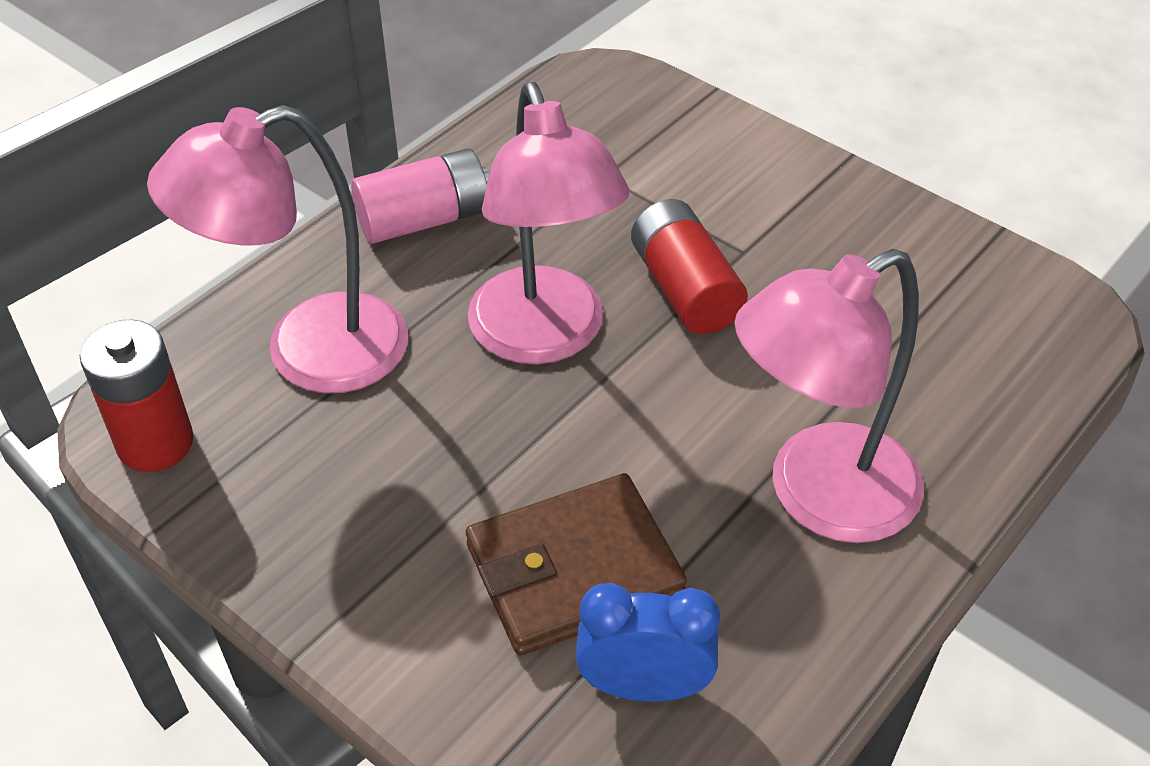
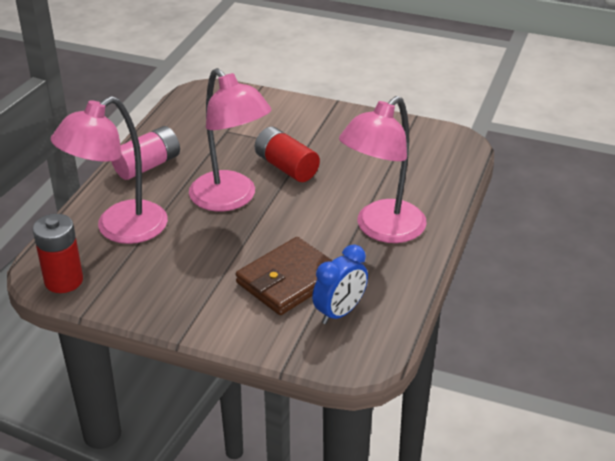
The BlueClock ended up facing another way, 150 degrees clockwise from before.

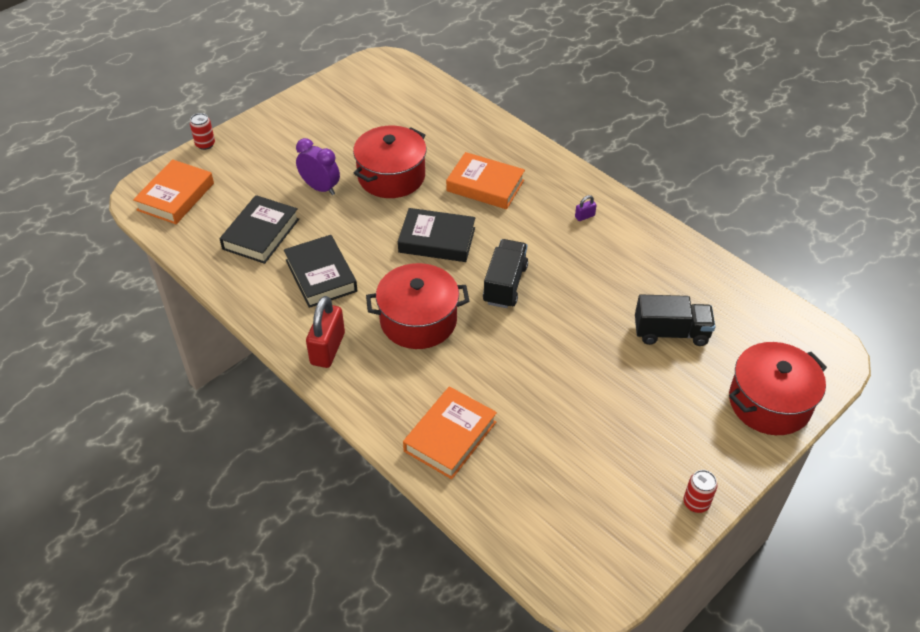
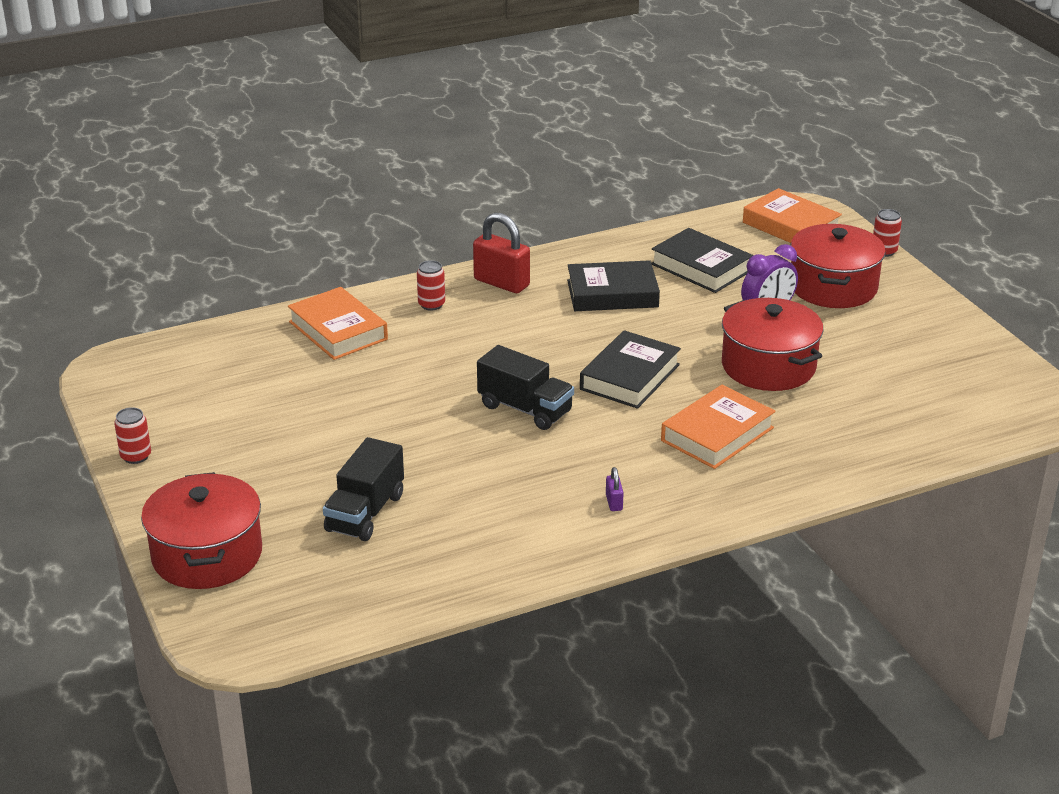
The RedCookingPot (2nd from left in the first image) ended up elsewhere.
The second view gained the RedTin (2nd from left).

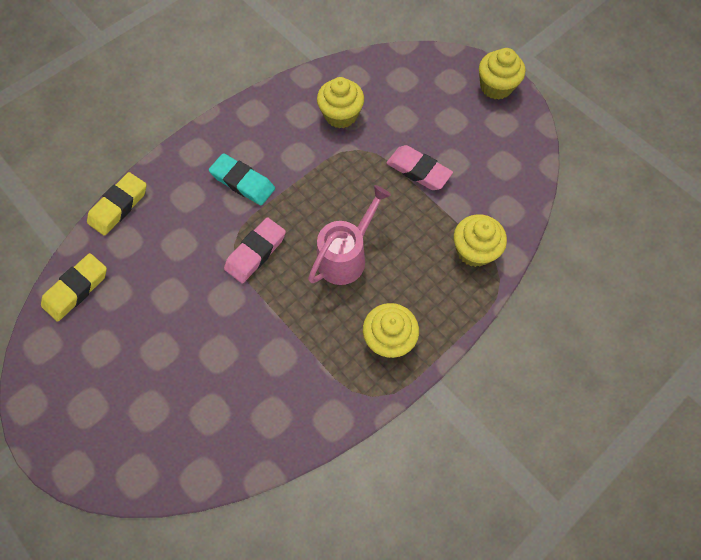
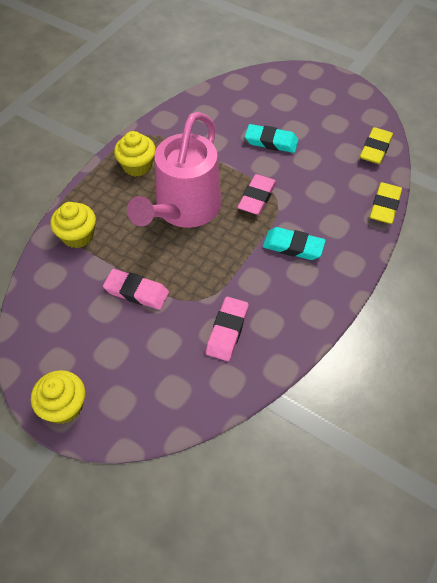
The size of the RosePinkSprinklingCan changed by a factor of 1.64.
Where the GoldenCupcake (1st from left) stood, the RosePinkEraser (2nd from left) came to stand.
The second view gained the AquaEraser (1st from left).

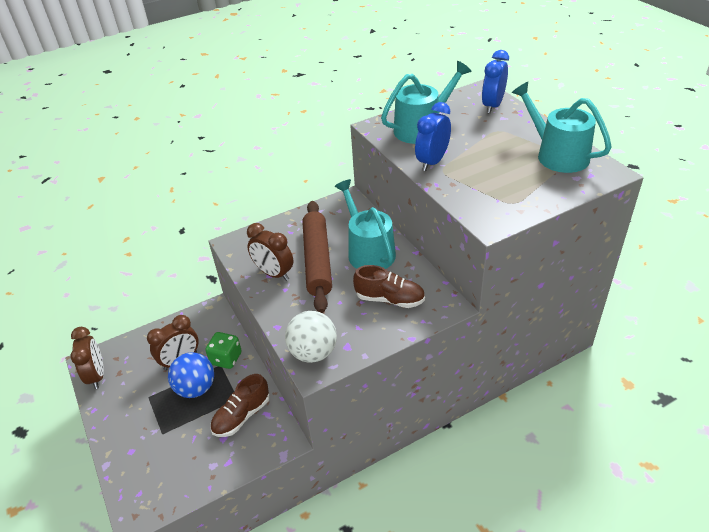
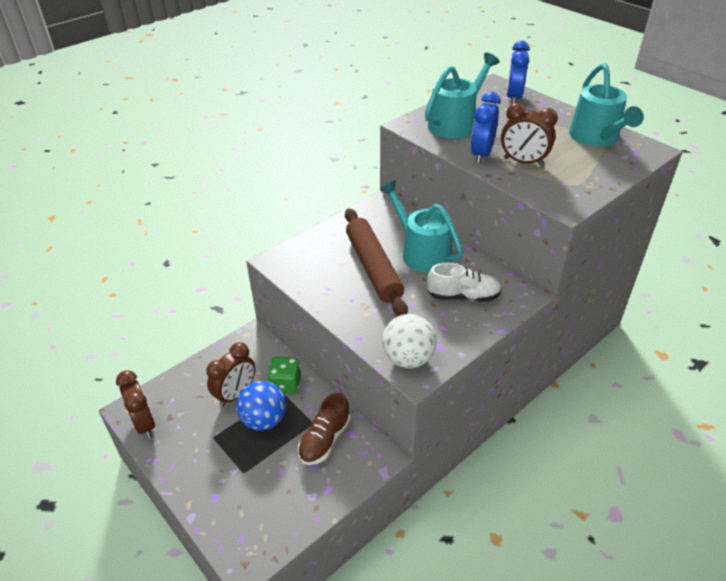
The BrownClock (3rd from left) ended up elsewhere.
What was the BrownSneaker (2nd from left) turned into the WhiteSneaker.
The AquaSprinklingCan (3rd from left) ended up facing another way, 135 degrees counterclockwise from before.

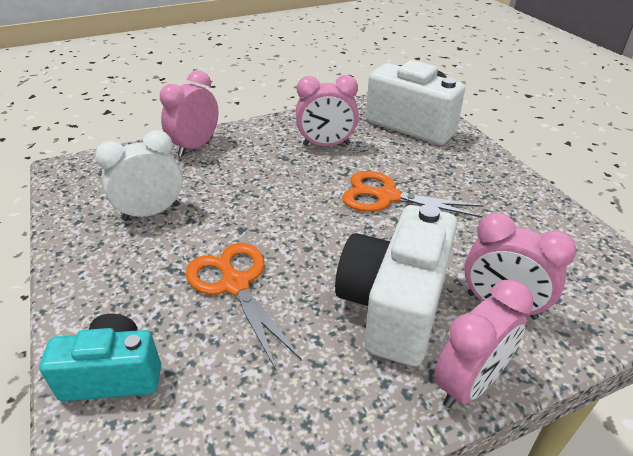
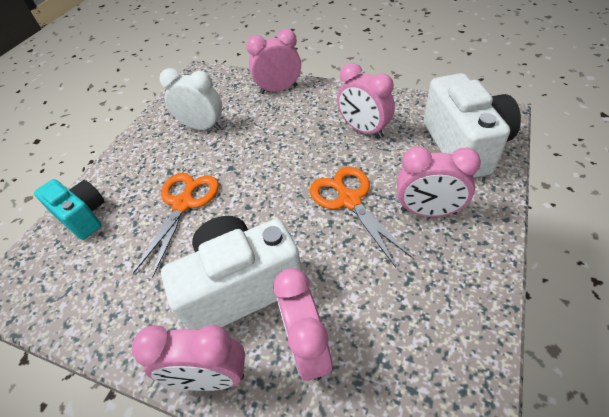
The second view gained the RosePinkClock (5th from left).

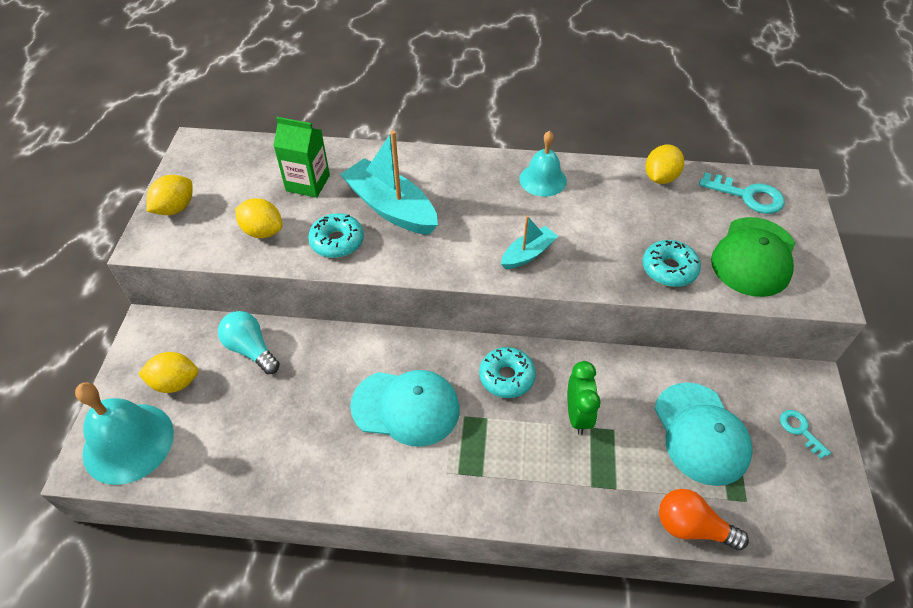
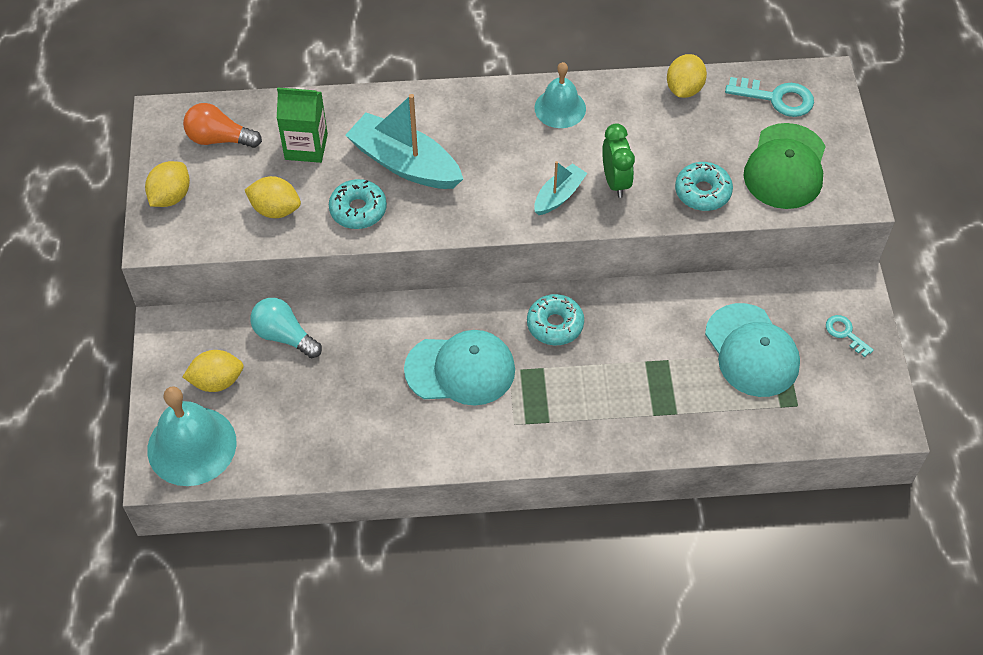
The EmeraldClock ended up elsewhere.
The BrightOrangeLightBulb ended up elsewhere.

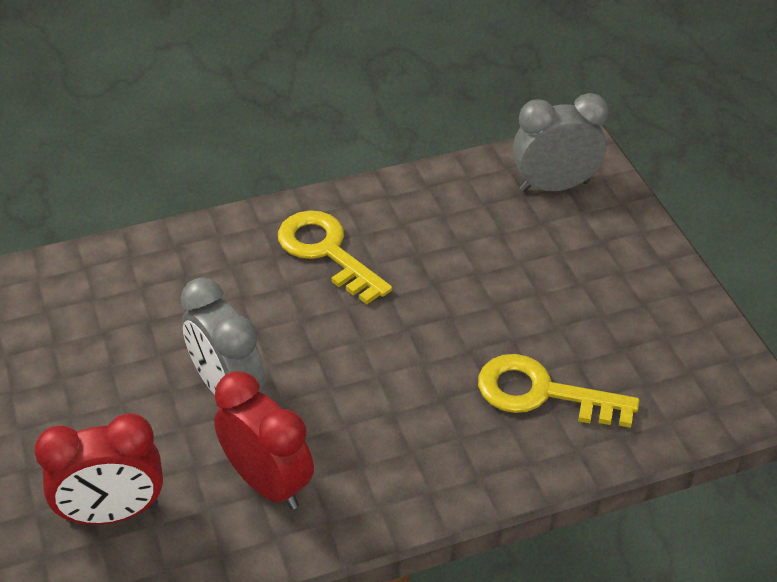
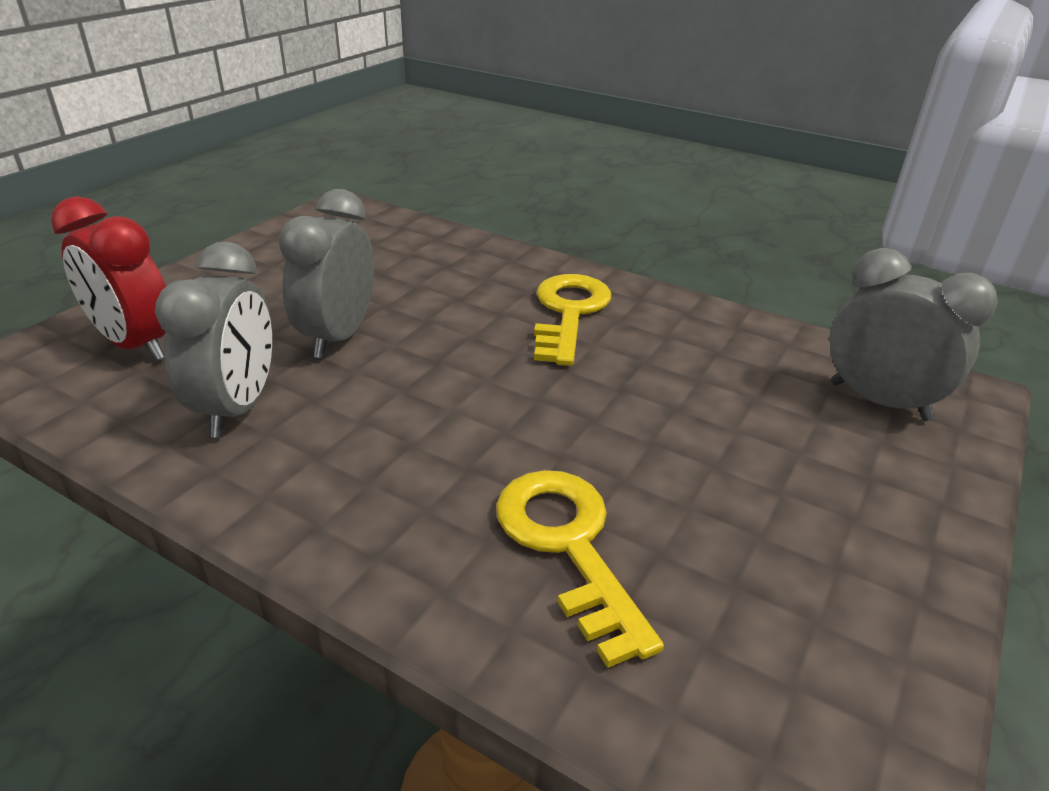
What was the RedClock (2nd from left) turned into the GreyClock (1st from left).

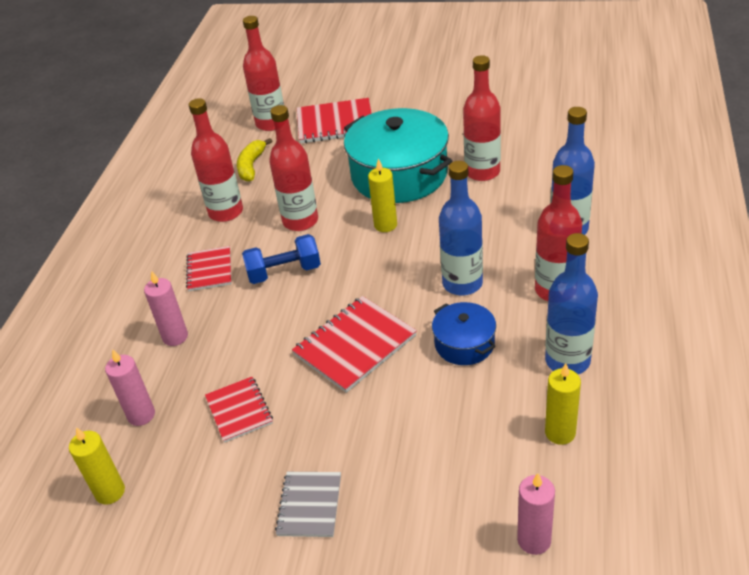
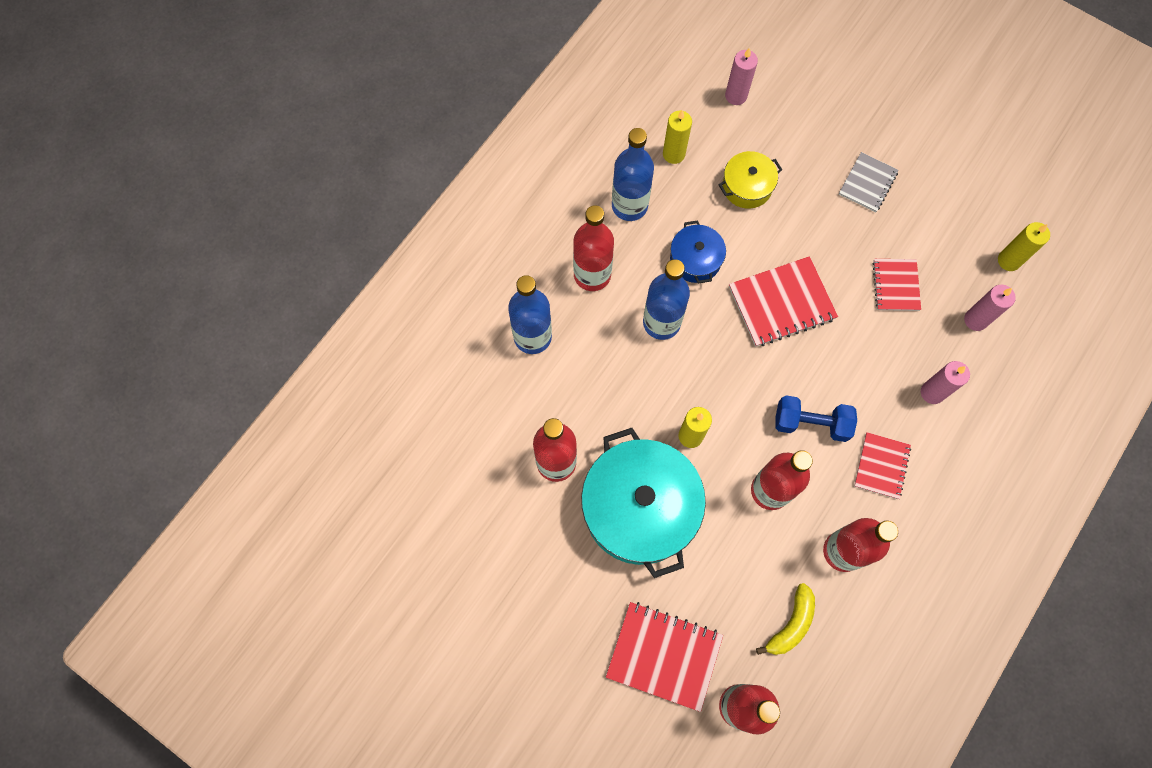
The second view gained the GoldenCookingPot.

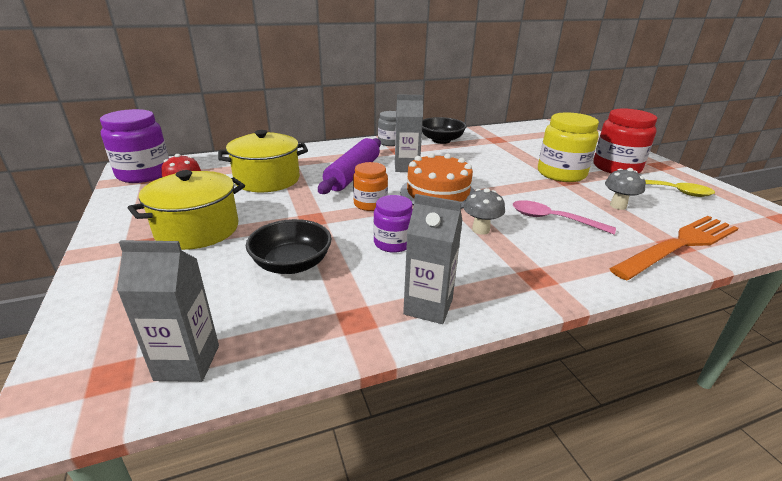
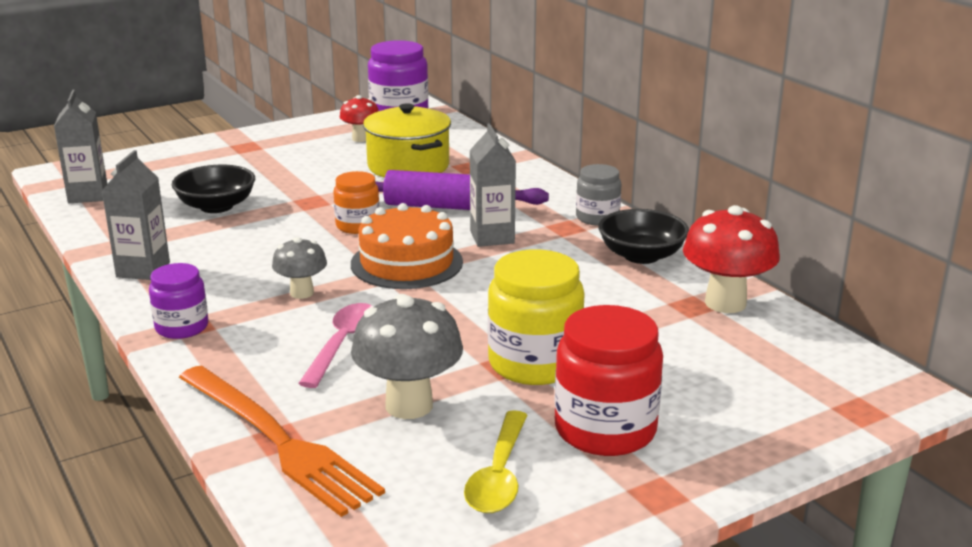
The second view lost the GoldenCookingPot (1st from left).
The VioletJamJar (2nd from left in the first image) ended up elsewhere.
The size of the GreyFungus (2nd from left) changed by a factor of 1.70.
The second view gained the RedFungus (2nd from left).

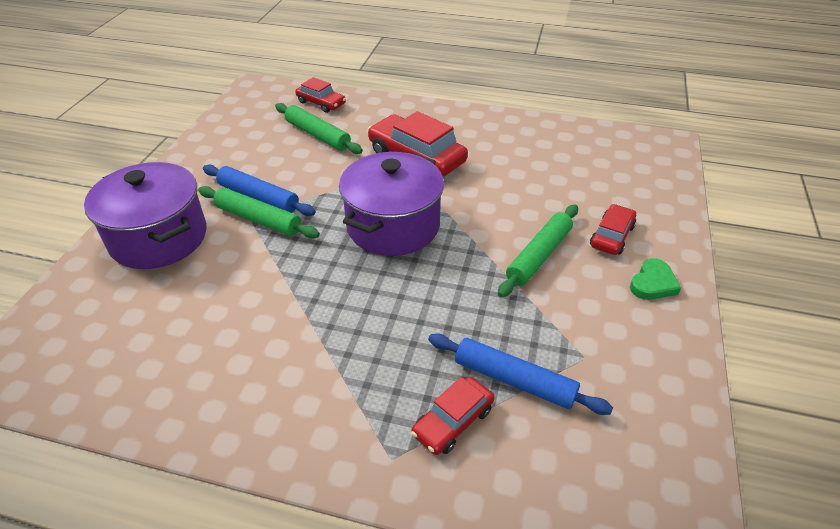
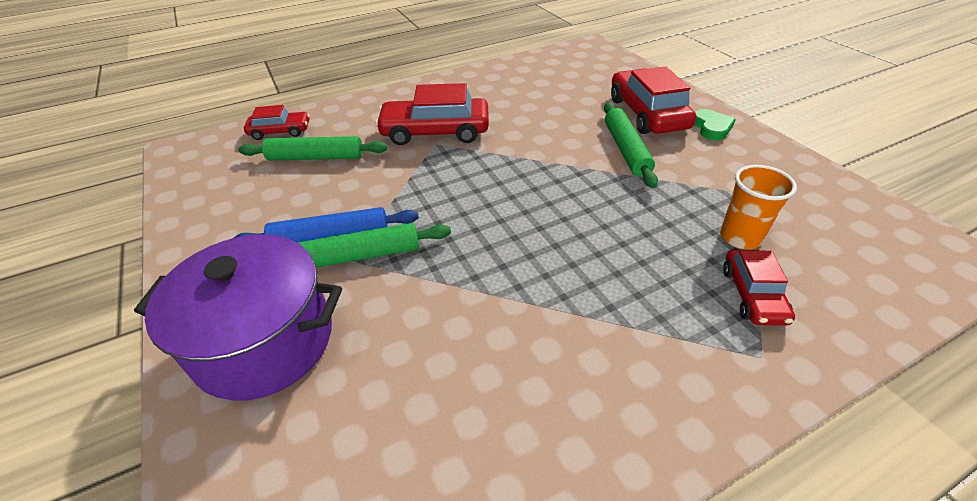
The second view lost the VioletCookingPot (2nd from left).
Where the BluePastryRoller (2nd from left) stood, the BrightOrangeTumbler came to stand.
The size of the RedToyCar (4th from left in the first image) changed by a factor of 1.75.

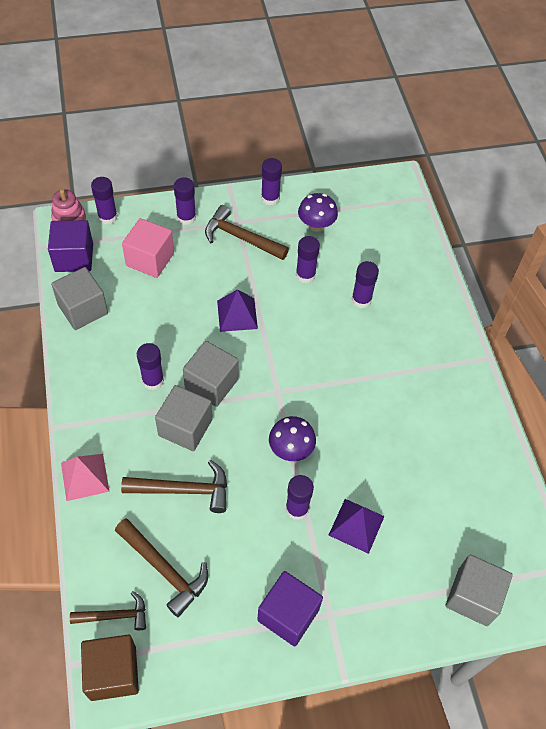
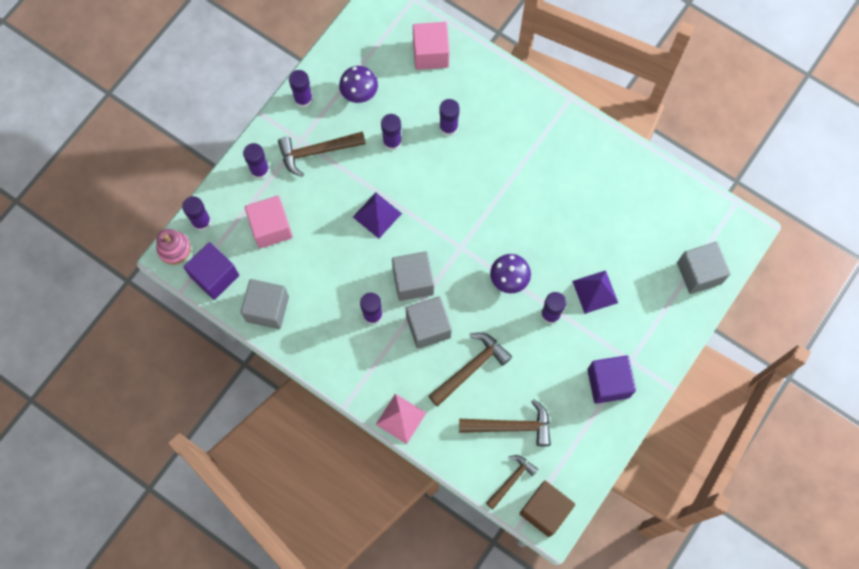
The second view gained the RosePinkBlock (2nd from left).

